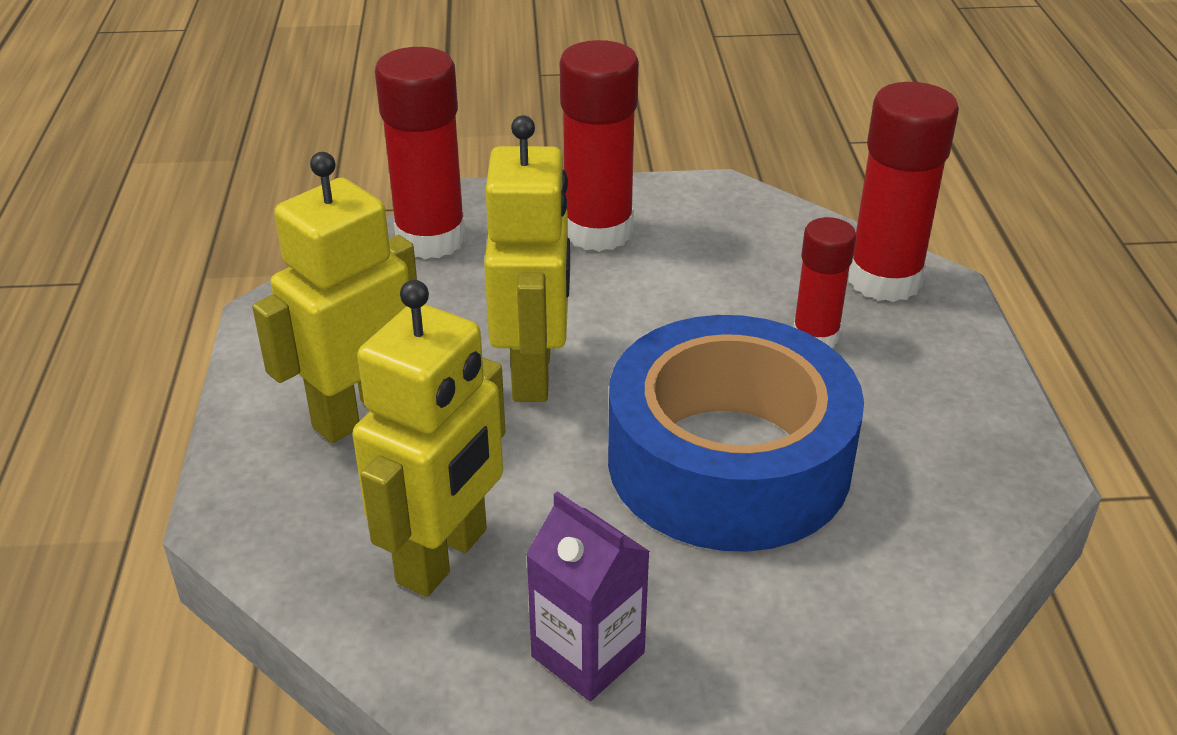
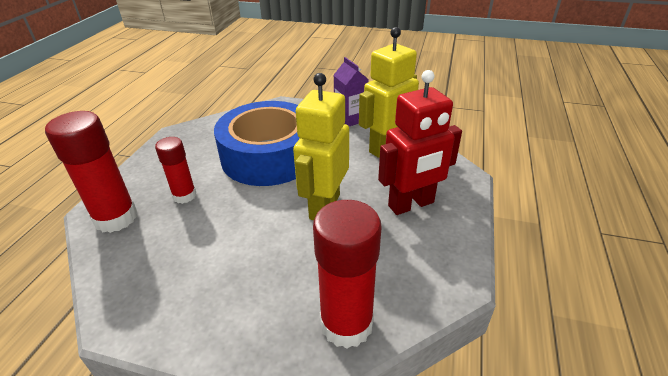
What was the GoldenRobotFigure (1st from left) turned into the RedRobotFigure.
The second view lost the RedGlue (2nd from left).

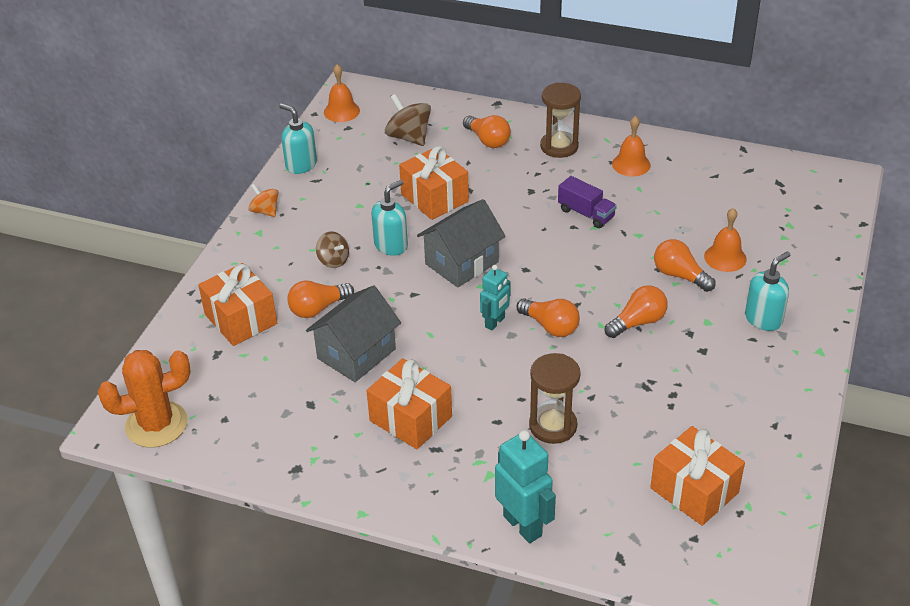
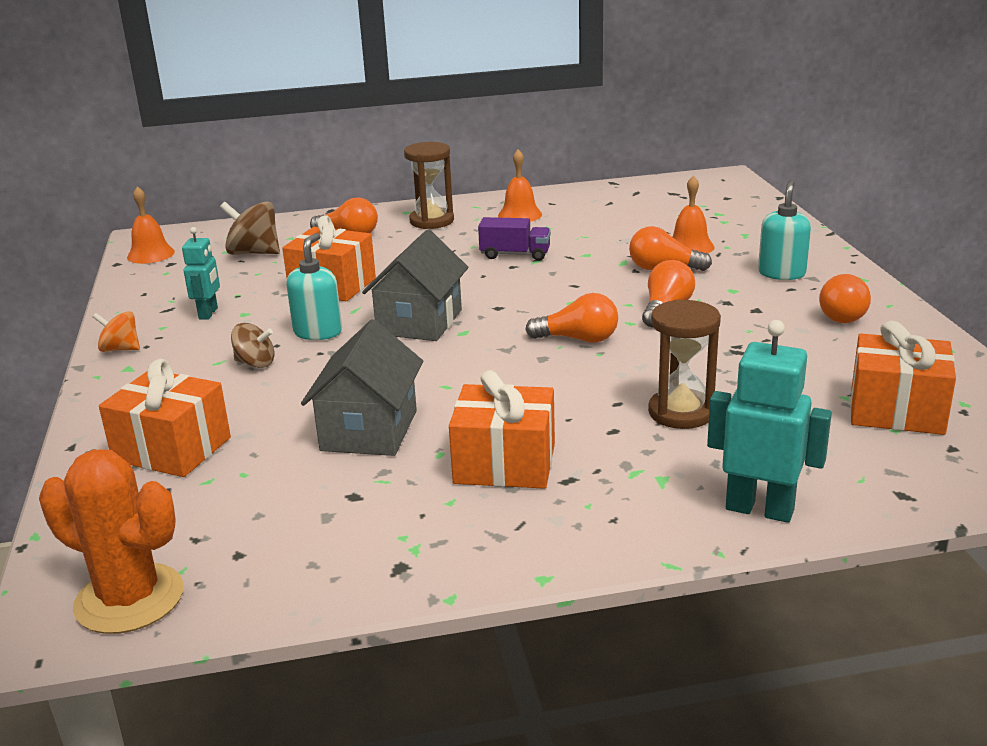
The BrightOrangePricklyPlant ended up facing another way, 75 degrees clockwise from before.
The second view lost the AquaSoapPump (1st from left).
The BrightOrangeLightBulb (1st from left in the first image) ended up elsewhere.
The AquaRobotFigure (1st from left) ended up elsewhere.

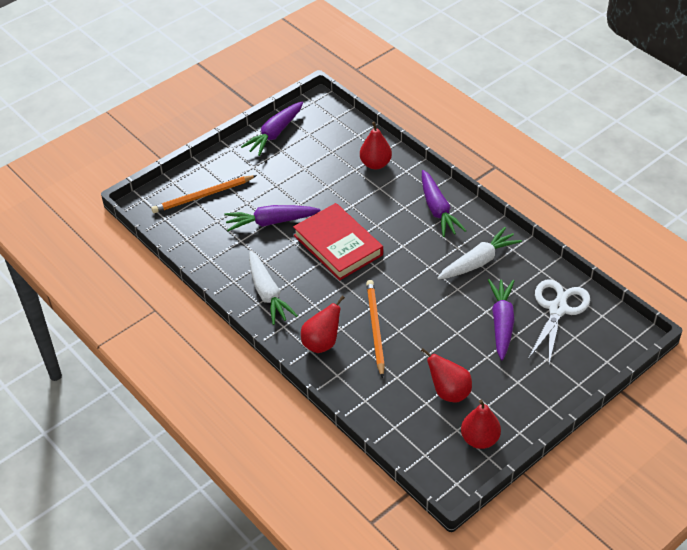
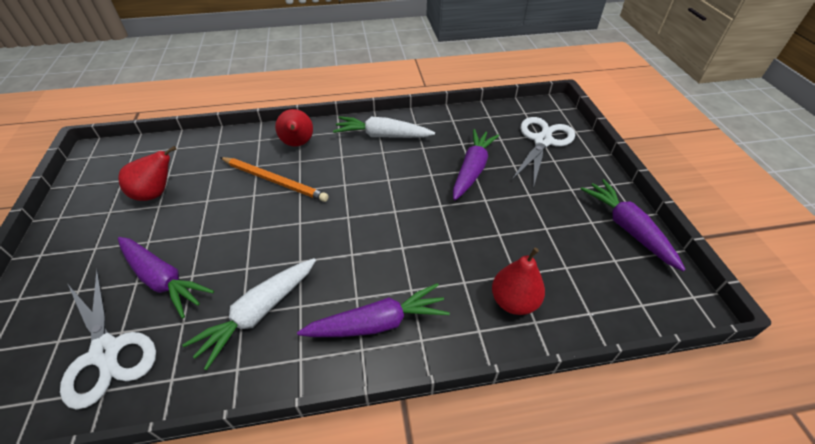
Where the BrightOrangeWoodenPencil (1st from left) stood, the WhiteScissors (2nd from left) came to stand.
The second view lost the RedBook.
The VioletToyCarrot (3rd from left in the first image) ended up facing another way, 150 degrees clockwise from before.
The WhiteToyCarrot (2nd from left in the first image) ended up facing another way, 45 degrees clockwise from before.
The second view lost the RedPear (4th from left).

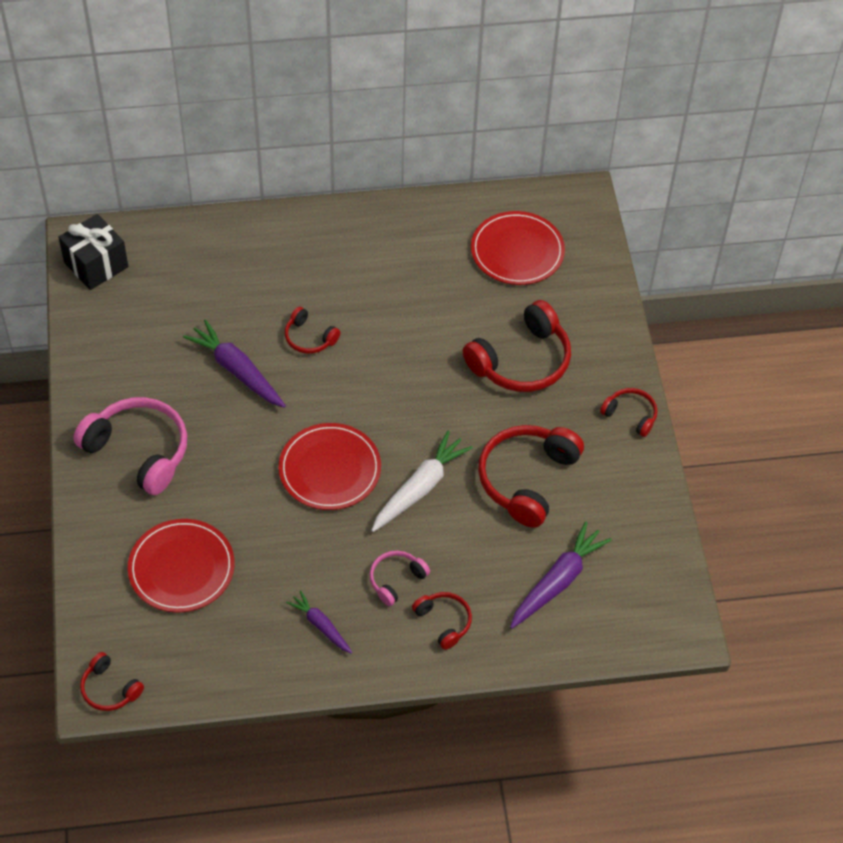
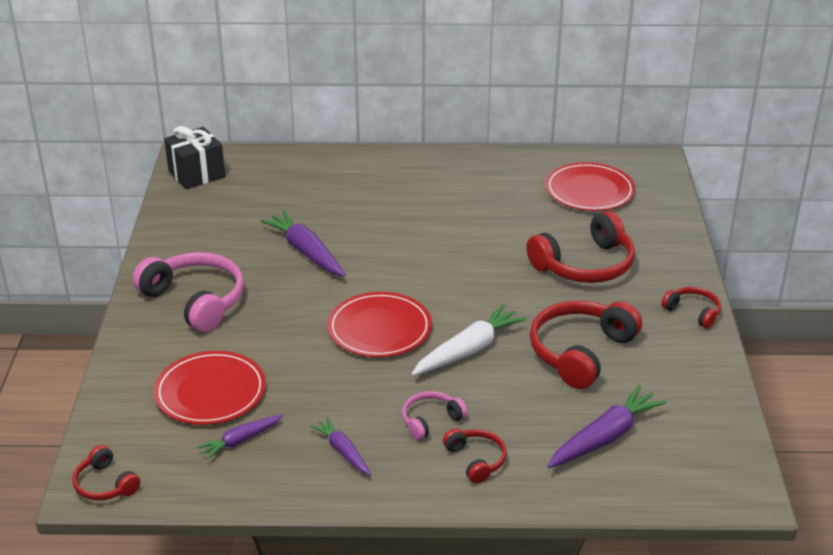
The second view lost the RedHeadphones (2nd from left).
The second view gained the VioletToyCarrot (1st from left).

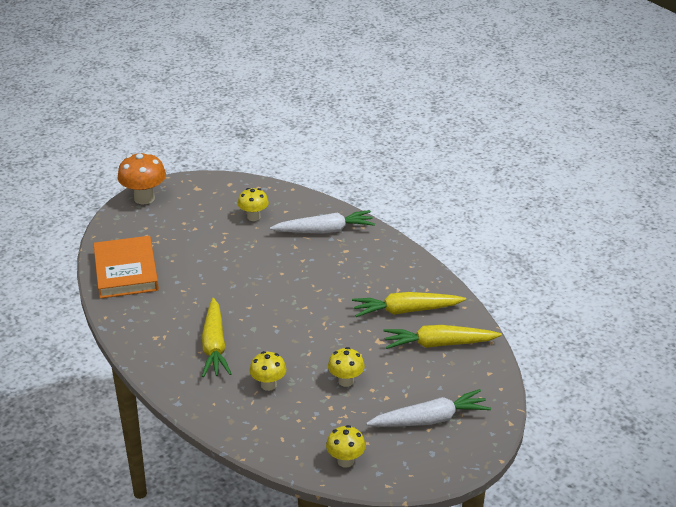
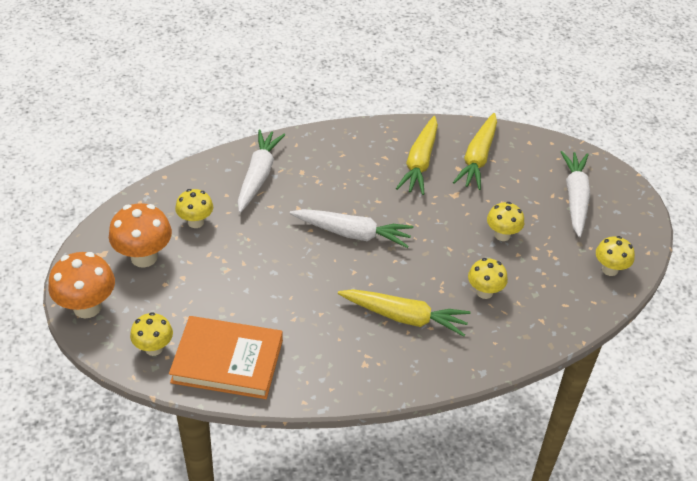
The second view gained the BrightOrangeFungus (2nd from left).
The second view gained the GoldenFungus (1st from left).
The second view gained the WhiteToyCarrot (2nd from left).

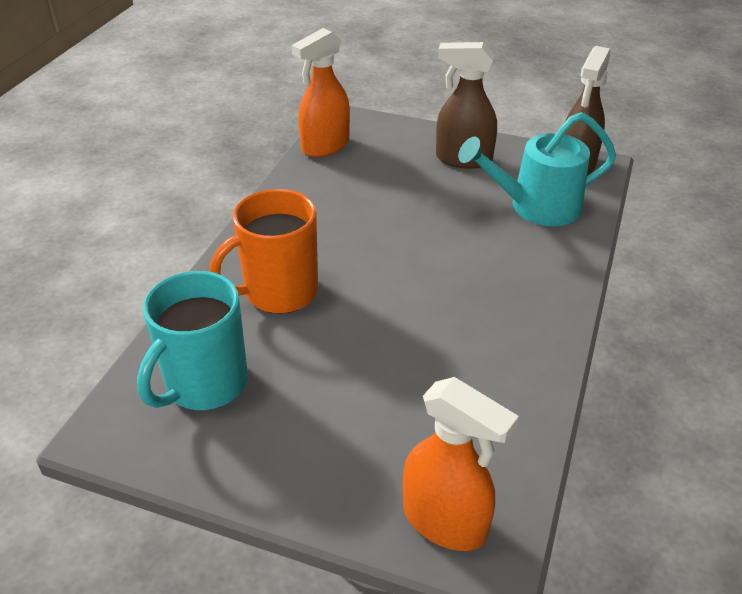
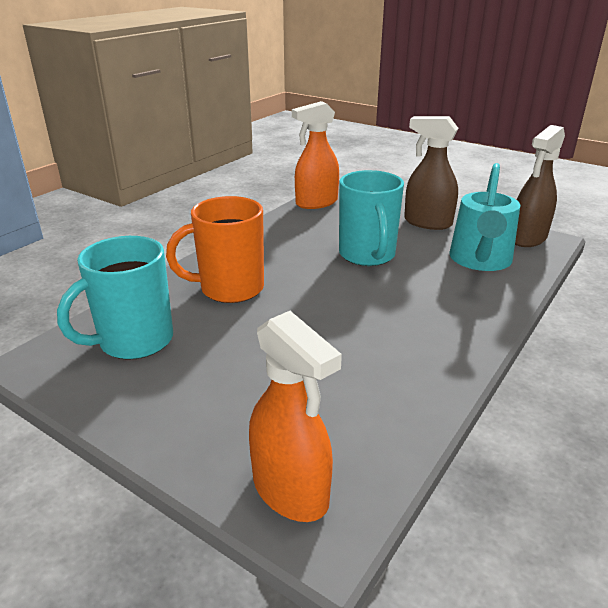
The AquaSprinklingCan ended up facing another way, 75 degrees counterclockwise from before.
The second view gained the AquaMug (2nd from left).

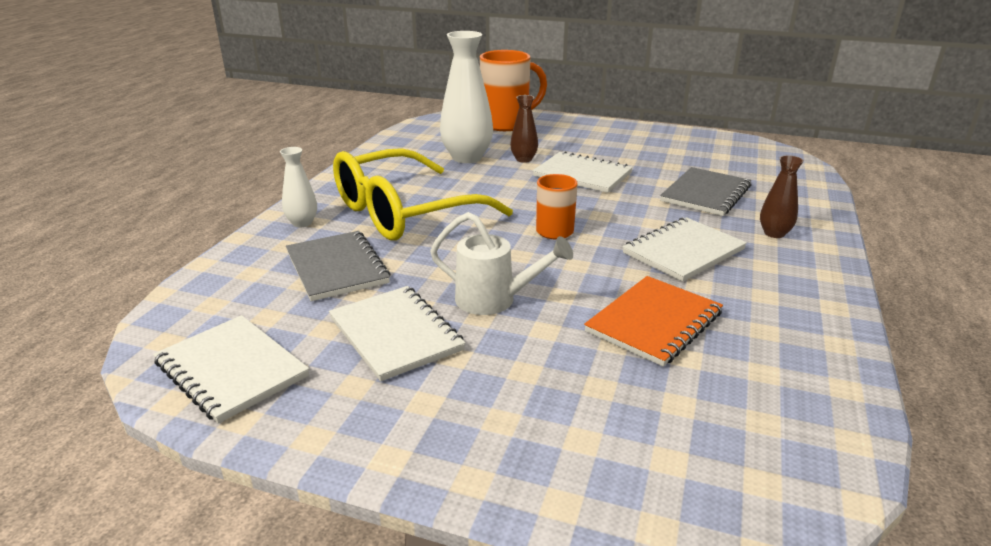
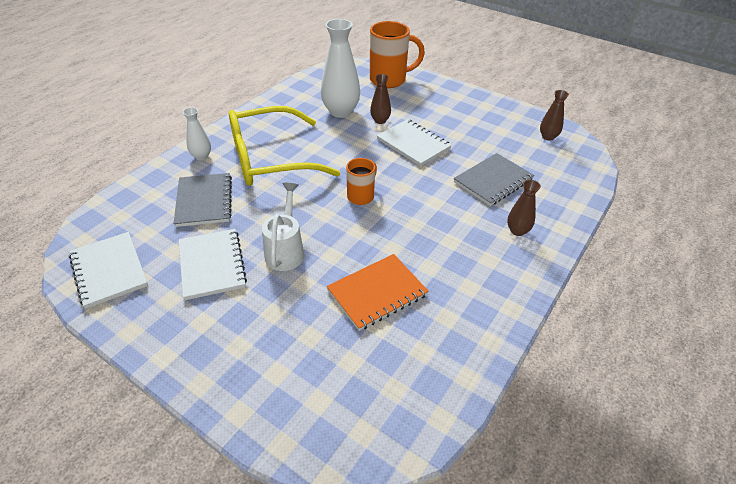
The WhiteSprinklingCan ended up facing another way, 120 degrees counterclockwise from before.
The second view lost the WhiteNotepad (4th from left).
The second view gained the BrownVase (3rd from left).

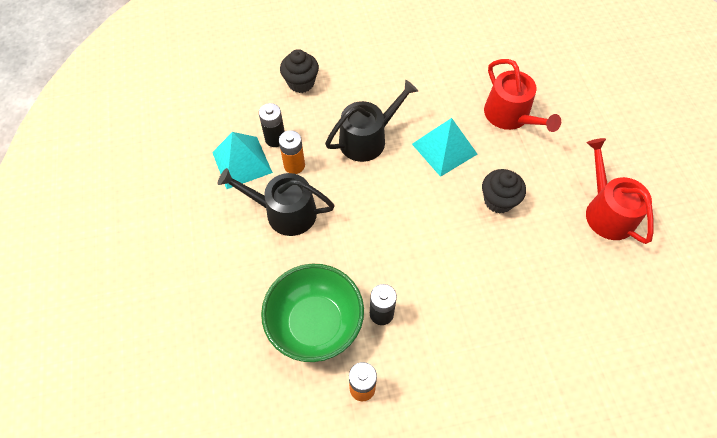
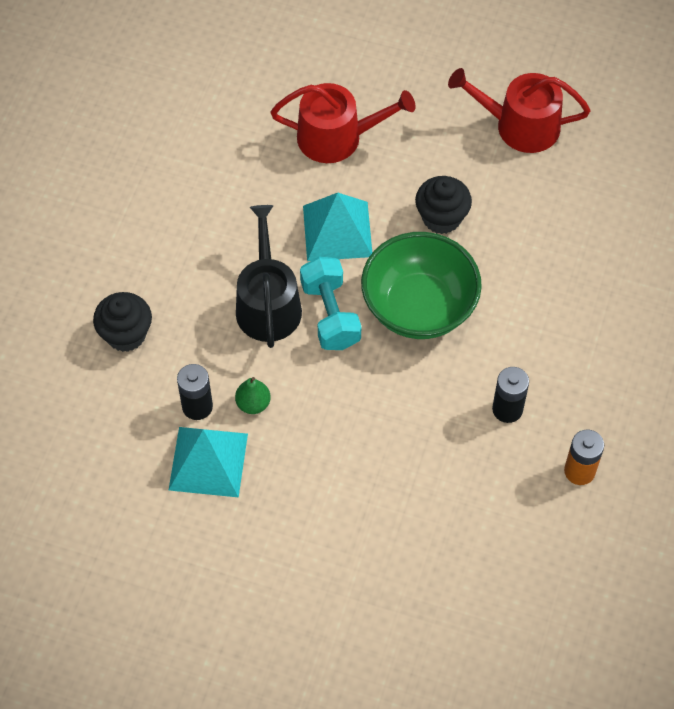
The second view lost the JetBlackSprinklingCan (1st from left).
The EmeraldBowl ended up elsewhere.
Where the BrightOrangePowerCell (1st from left) stood, the EmeraldPear came to stand.
The second view gained the AquaHandWeight.

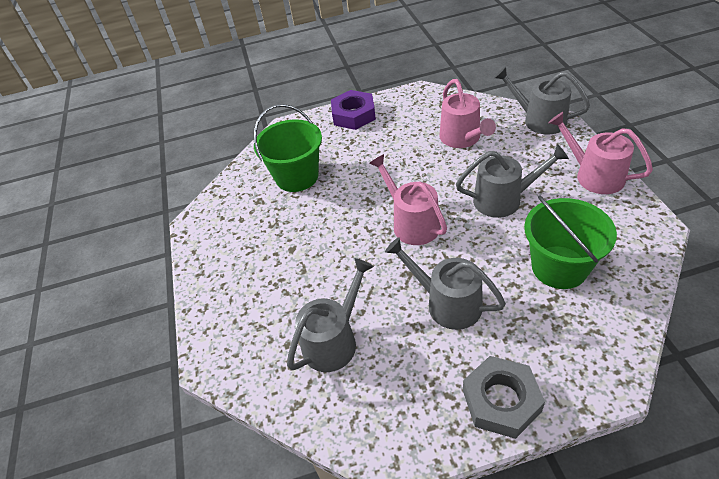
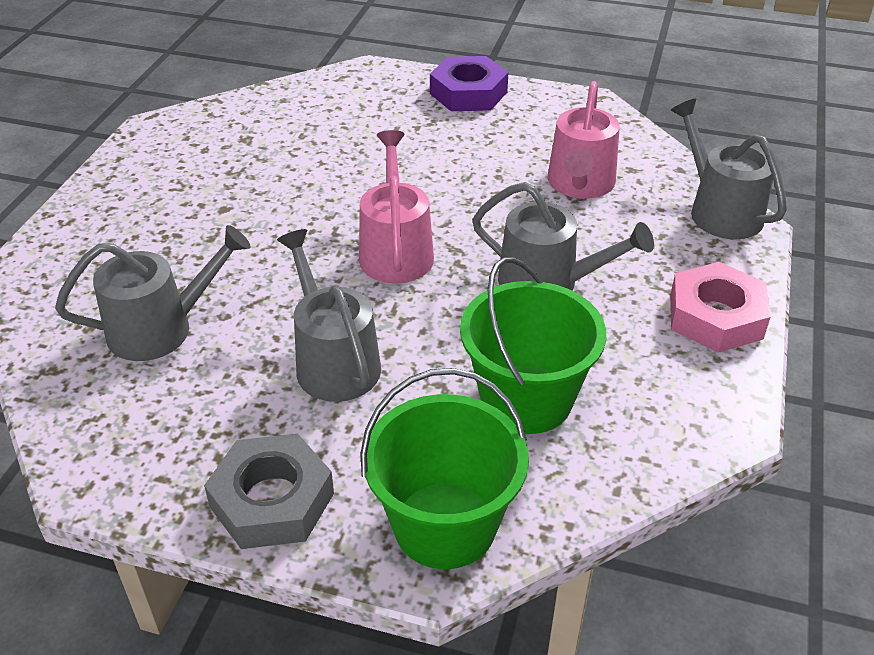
The EmeraldSandBucket (1st from left) ended up elsewhere.
Where the RosePinkSprinklingCan (3rd from left) stood, the RosePinkHexNut came to stand.

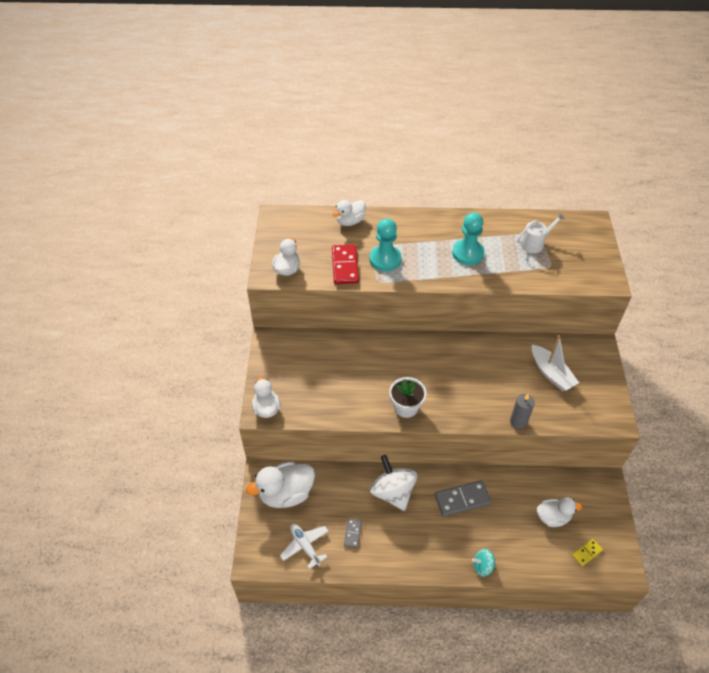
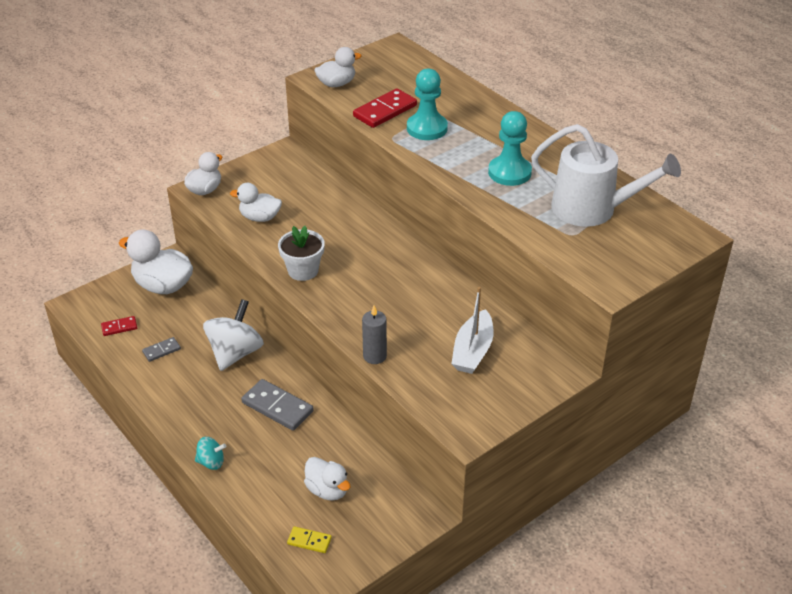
Where the WhiteAeroplane stood, the RedDominoPiece (1st from left) came to stand.
The WhiteToyDuck (4th from left in the first image) ended up elsewhere.
The AquaToyTop ended up facing another way, 135 degrees clockwise from before.
The size of the WhiteSprinklingCan changed by a factor of 1.88.

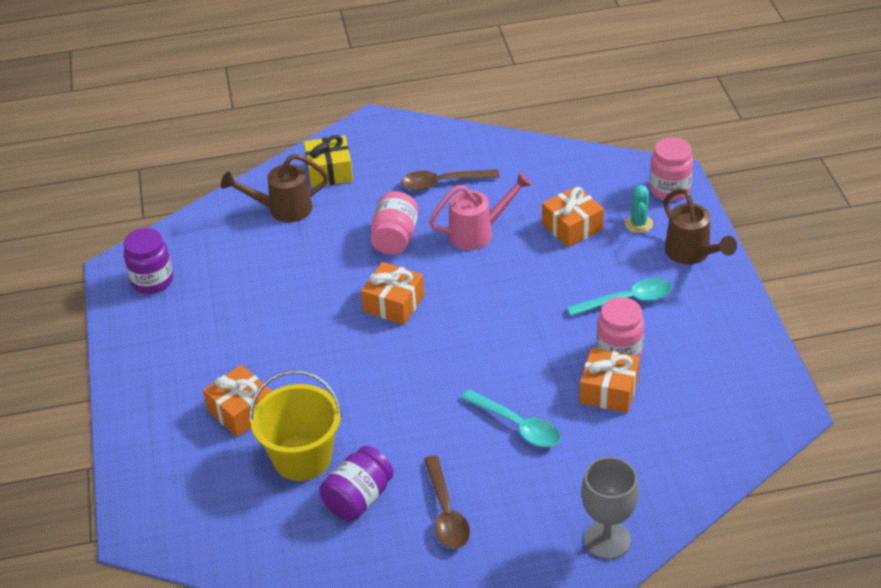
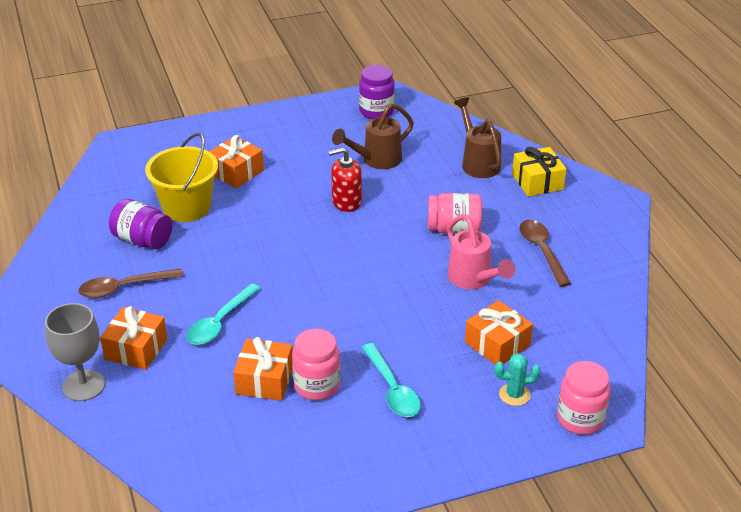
The BrightOrangeWrappedGift (2nd from left in the first image) ended up elsewhere.
The BrownSprinklingCan (2nd from left in the first image) ended up elsewhere.
The second view gained the RedSoapPump.

